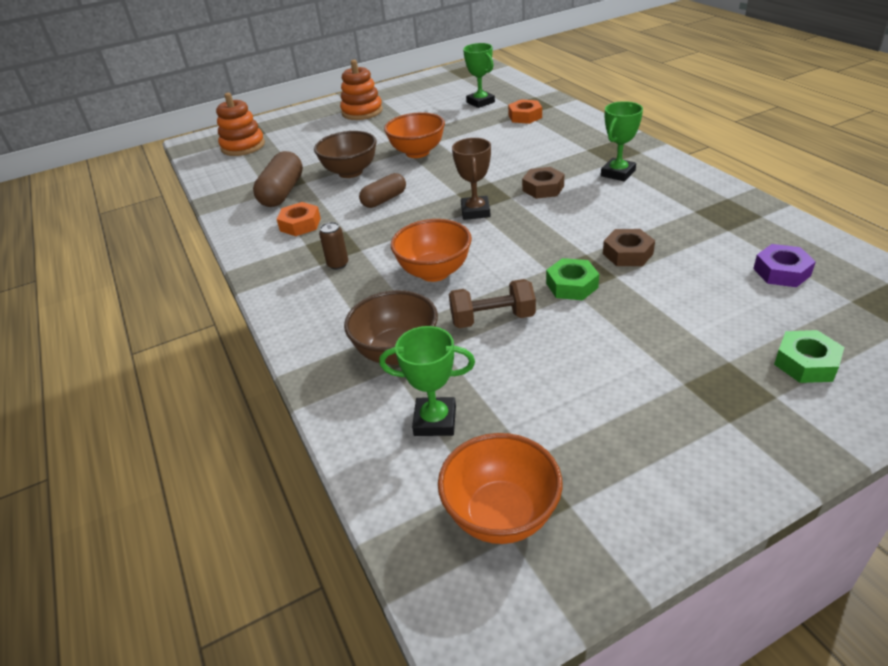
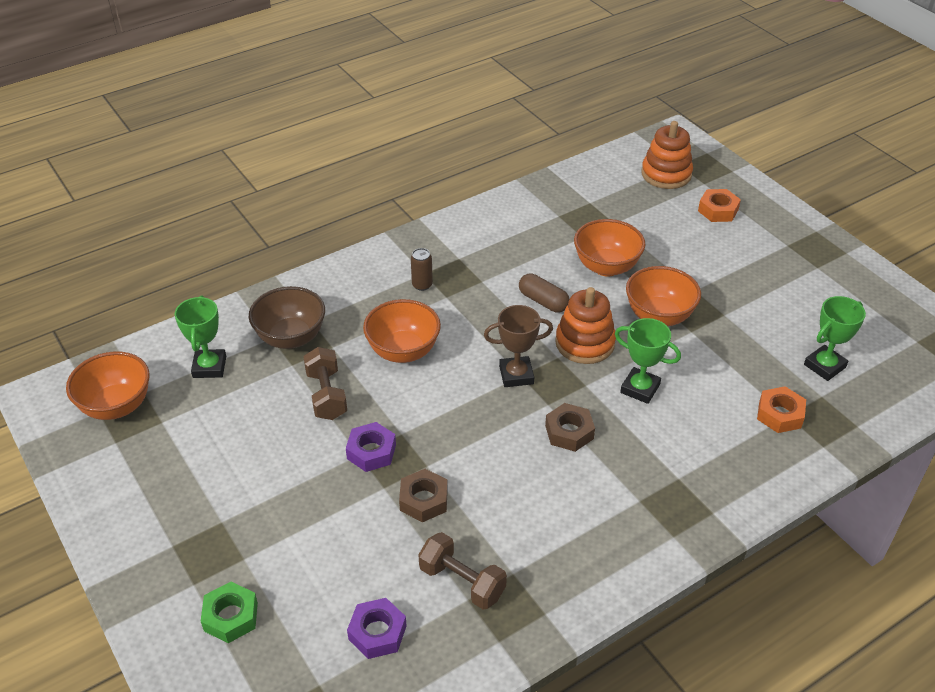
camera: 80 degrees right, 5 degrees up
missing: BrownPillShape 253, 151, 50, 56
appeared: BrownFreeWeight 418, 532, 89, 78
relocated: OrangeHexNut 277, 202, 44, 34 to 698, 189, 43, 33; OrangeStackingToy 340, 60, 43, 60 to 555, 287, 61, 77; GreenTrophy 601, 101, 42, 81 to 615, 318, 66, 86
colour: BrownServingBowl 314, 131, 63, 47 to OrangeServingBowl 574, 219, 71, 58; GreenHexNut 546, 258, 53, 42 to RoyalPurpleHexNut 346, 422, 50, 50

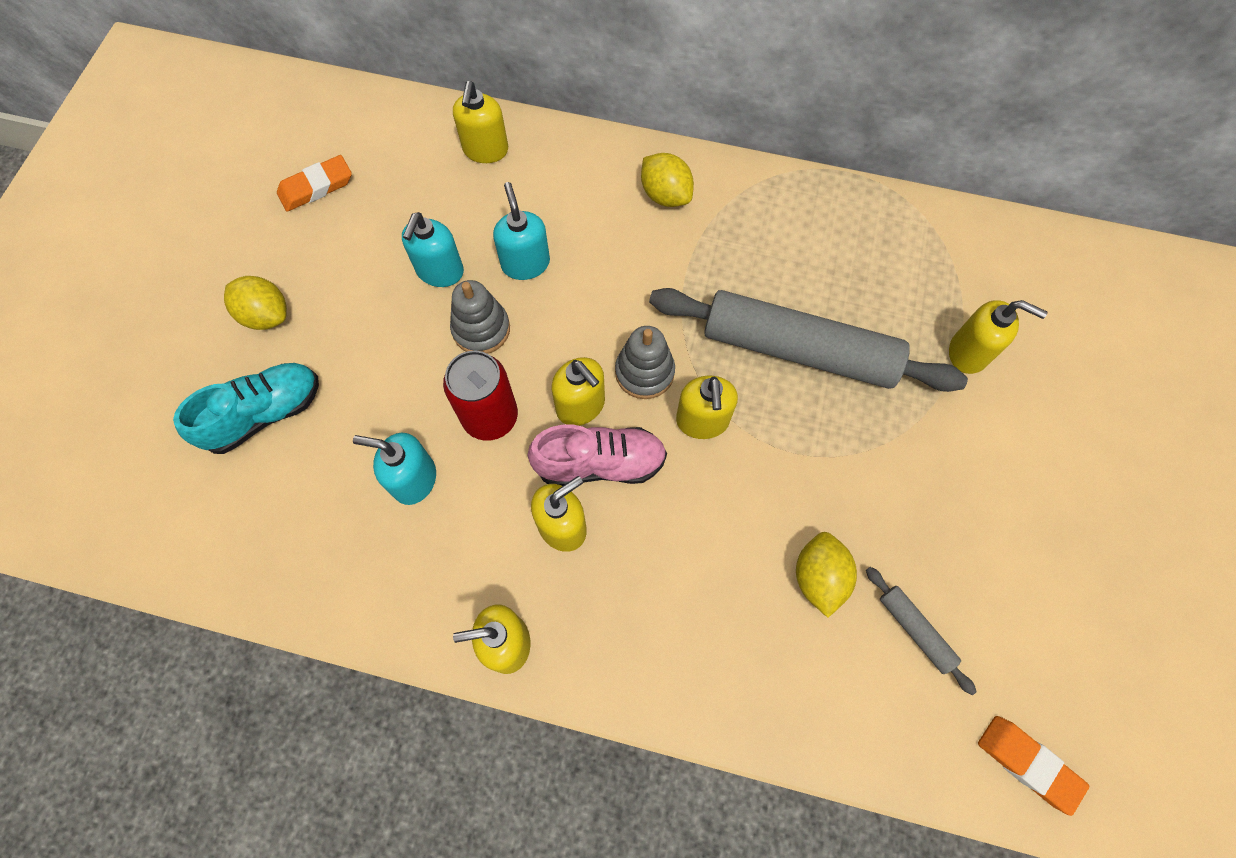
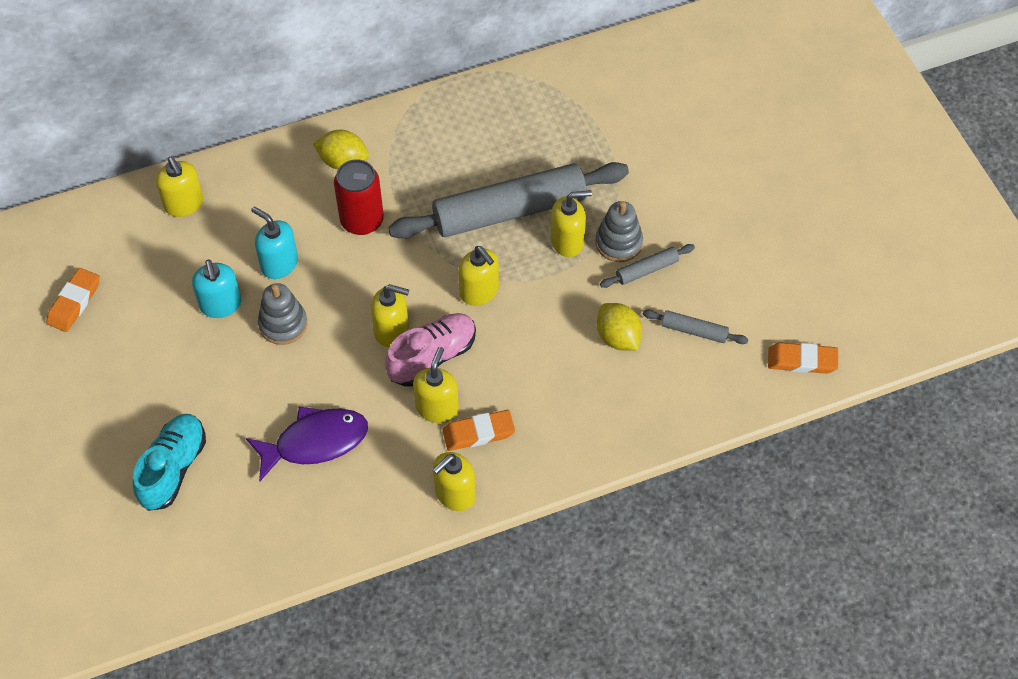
camera: 35 degrees left, 10 degrees down
missing: BrightYellowCitrusFruit 224, 276, 63, 54
appeared: OrangePencilEraser 442, 410, 73, 41; GrayRollingPin 600, 244, 95, 44
relocated: ScarletSodaCan 443, 351, 75, 90 to 334, 159, 50, 76; GrayStackingToy 615, 326, 60, 73 to 596, 201, 47, 61; BrightYellowSoapDispenser 949, 300, 99, 74 to 551, 190, 41, 67
exchanged: TealSoapDispenser 353, 433, 83, 72 to RoyalPurpleFishFigure 246, 407, 122, 74

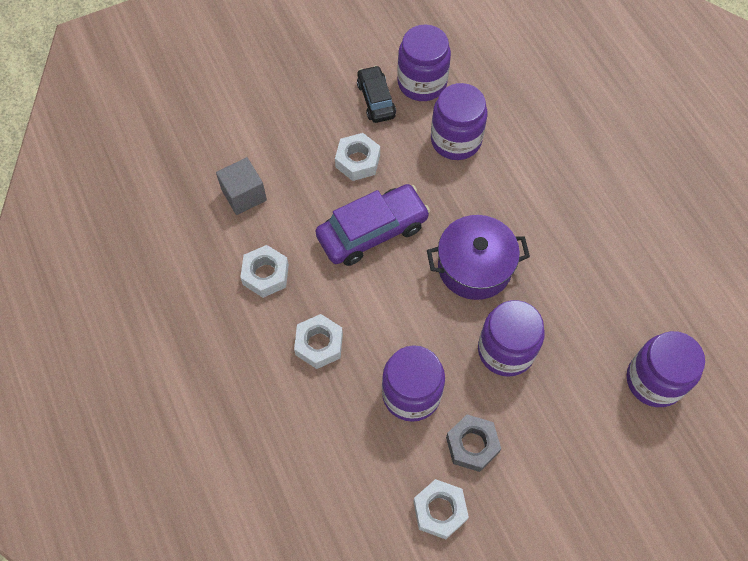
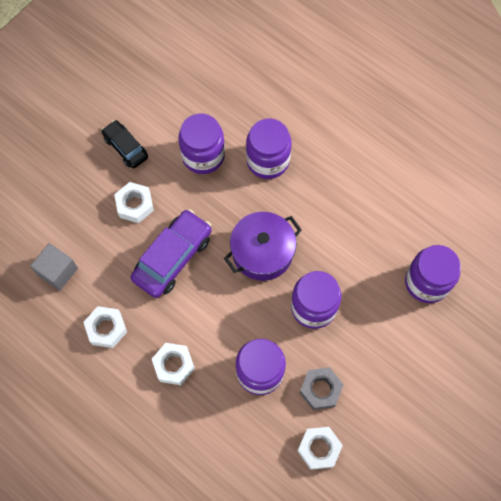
camera: 25 degrees left, 5 degrees up
relocated: RoyalPurplePreserveJar 397, 24, 54, 77 to 246, 118, 46, 61

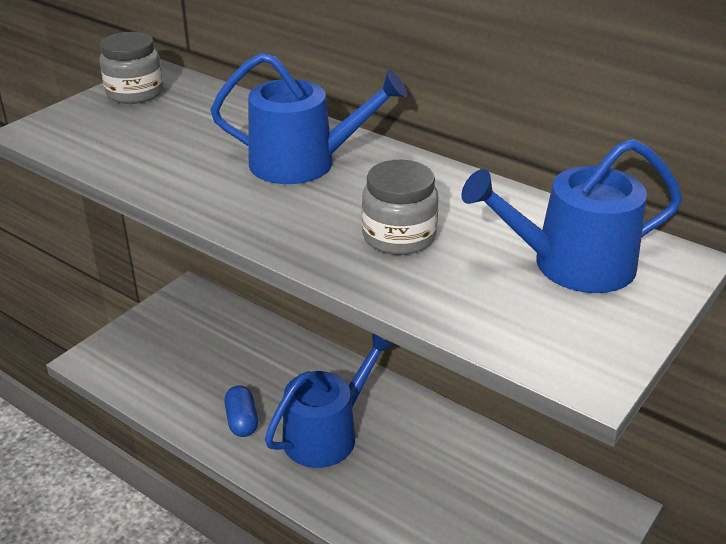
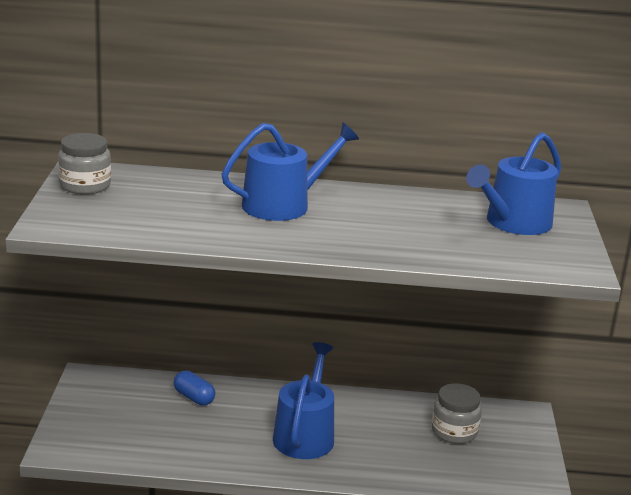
camera: 35 degrees left, 10 degrees down
relocated: RoyalBluePillShape 224, 385, 34, 52 to 174, 371, 41, 35; GrayPreserveJar 362, 160, 77, 95 to 432, 383, 50, 61

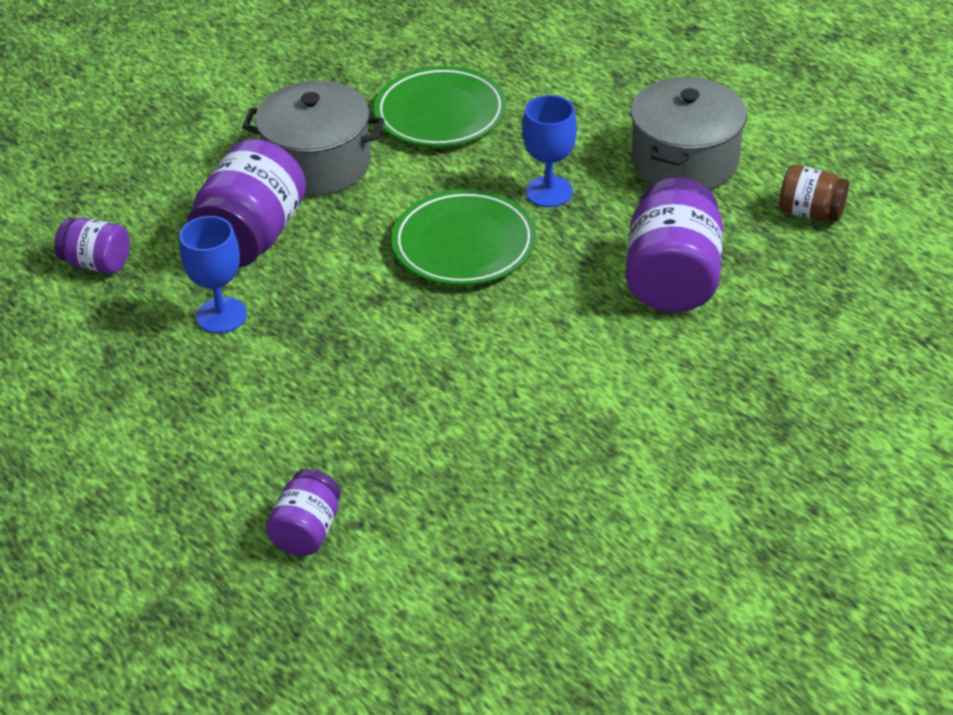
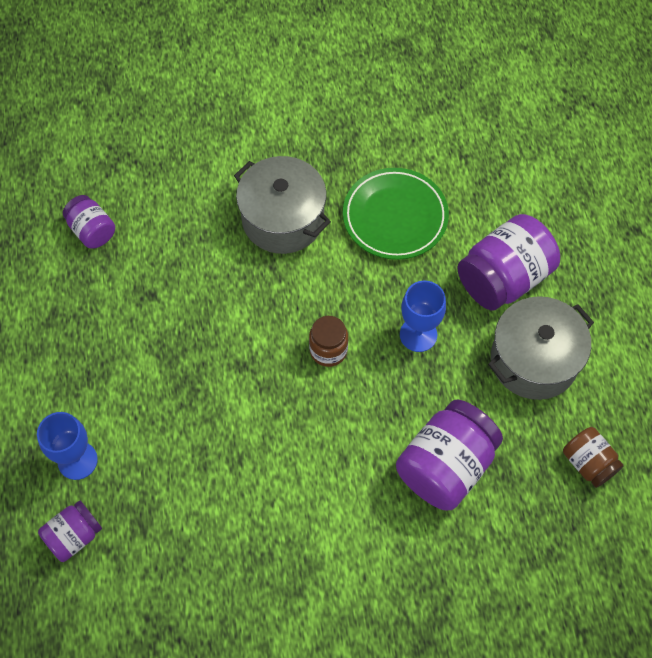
camera: 30 degrees right, 20 degrees up
relocated: RoyalBlueChalice 180, 216, 67, 117 to 37, 412, 61, 68; RoyalPurplePreserveJar 187, 139, 119, 129 to 457, 214, 103, 96
exchanged: GreenFlatDish 392, 189, 144, 97 to BrownPreserveJar 309, 316, 39, 51

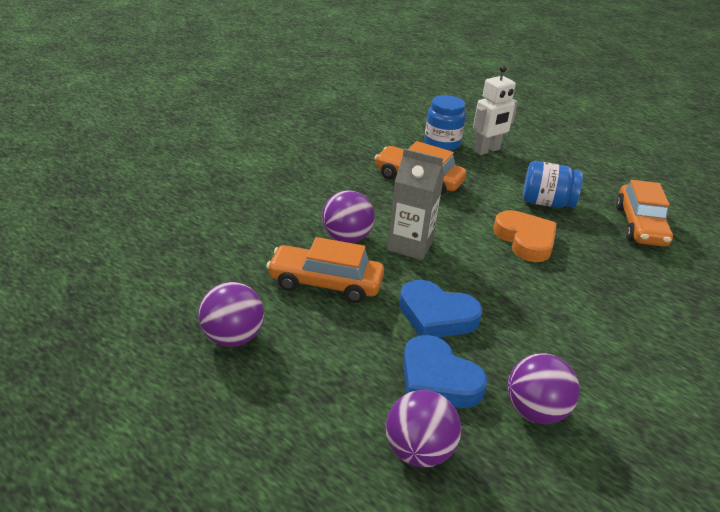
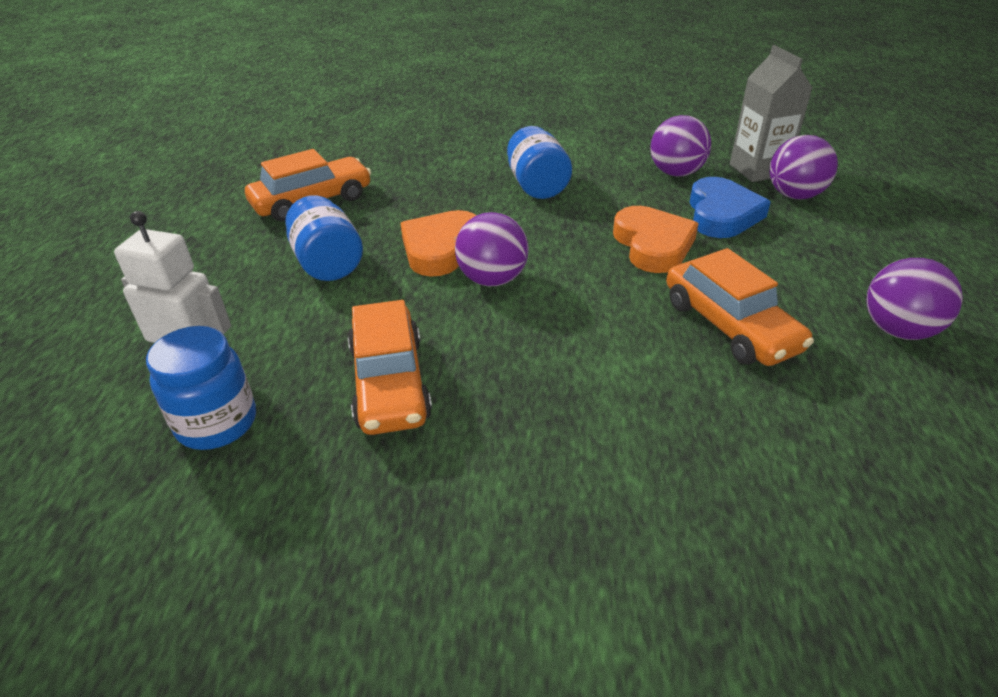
camera: 125 degrees left, 5 degrees up
appeared: RoyalBluePreserveJar 507, 126, 65, 73
relocated: RoyalPurpleBall 322, 190, 53, 53 to 455, 212, 73, 74; GrayMilkCarton 387, 148, 58, 112 to 730, 45, 83, 137
colour: RoyalBlueHeart 399, 280, 84, 57 to OrangeHeart 613, 206, 86, 67

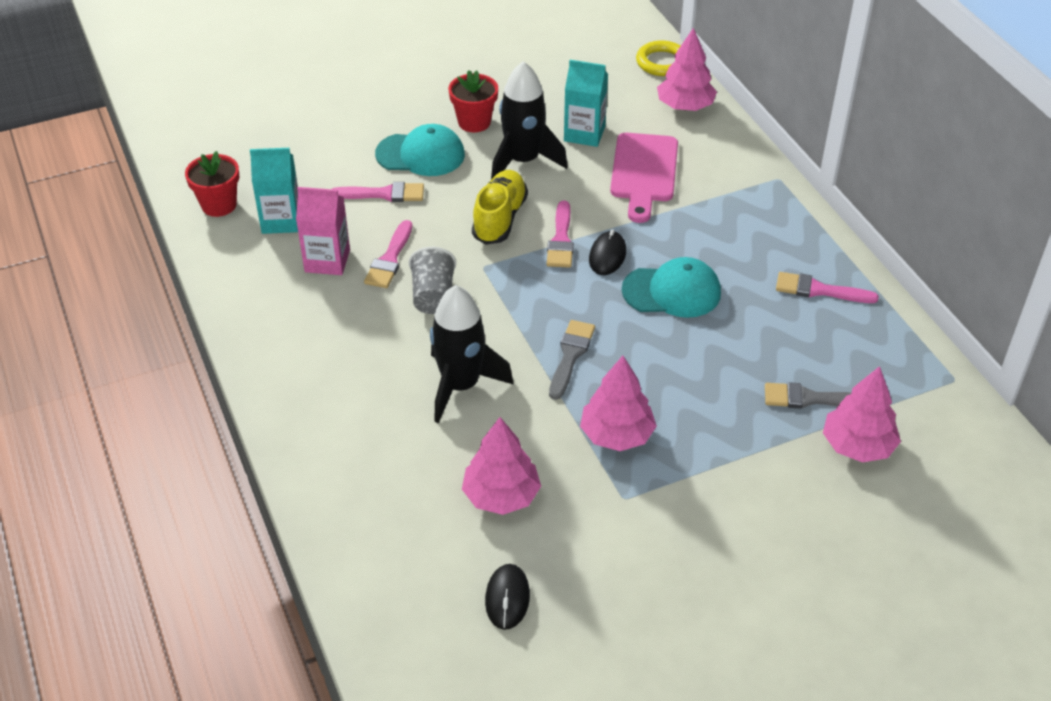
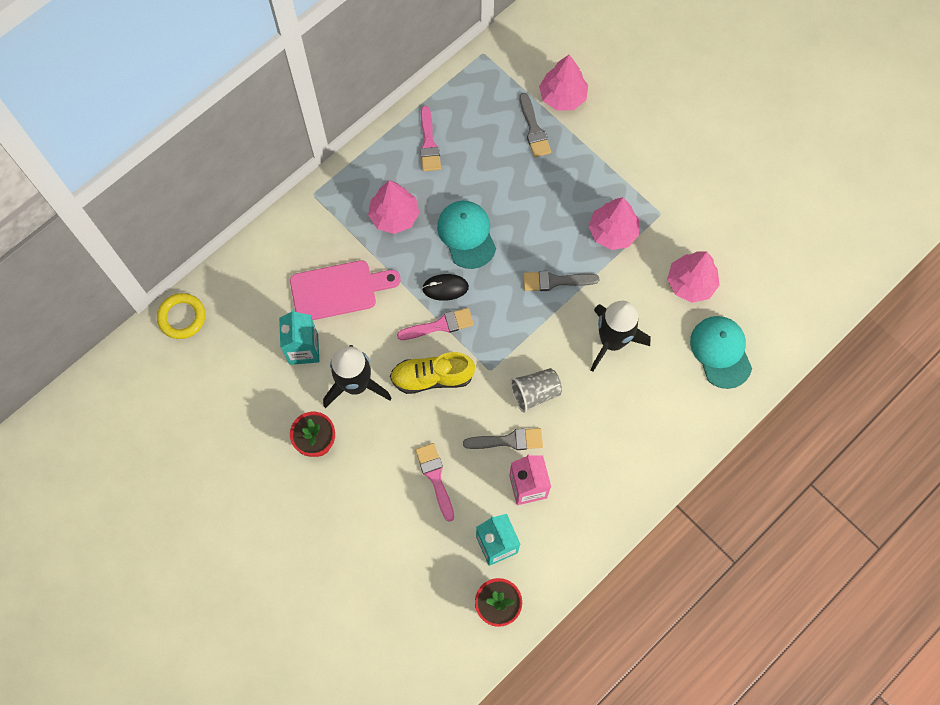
camera: 110 degrees left, 25 degrees up
missing: BlackComputerMouse 485, 564, 45, 66
relocated: TealBaseballCap 375, 124, 90, 52 to 690, 316, 62, 73; RosePinkToyTree 657, 28, 60, 83 to 368, 180, 51, 54
colour: RosePinkPaintBrush 364, 220, 48, 68 to GrayPaintBrush 463, 428, 80, 22

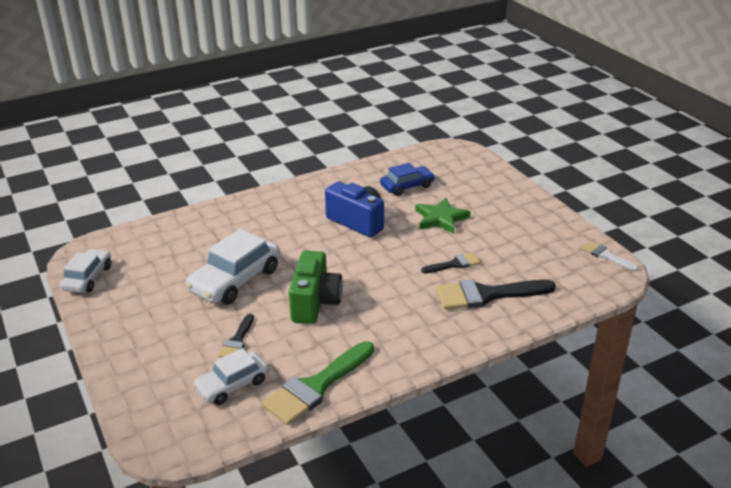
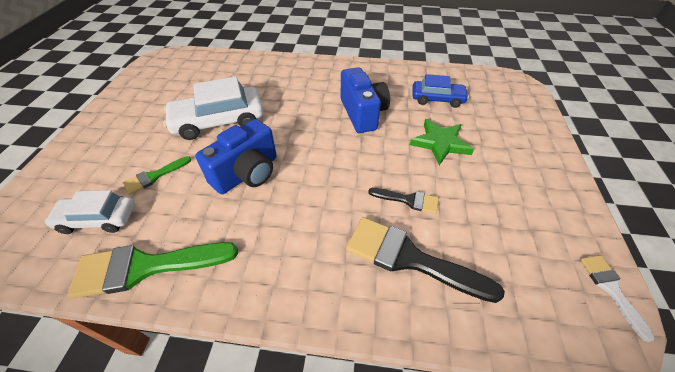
camera: 35 degrees right, 15 degrees up
missing: WhiteToyCar 60, 249, 51, 44
colour: BlackPaintBrush 218, 314, 36, 44 to GreenPaintBrush 123, 156, 68, 39; GreenCompactCamera 289, 251, 54, 73 to RoyalBlueCompactCamera 195, 119, 82, 75

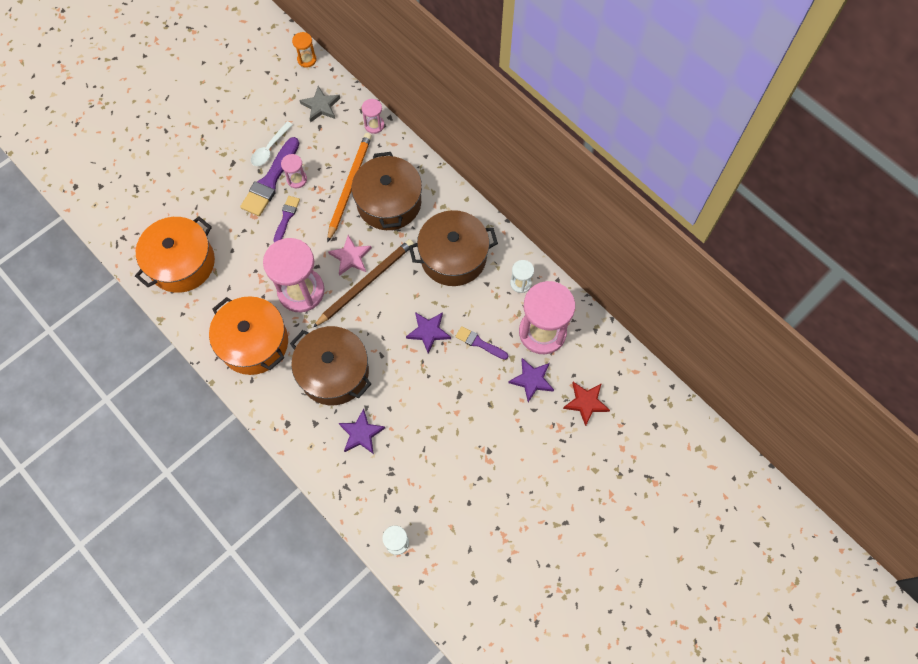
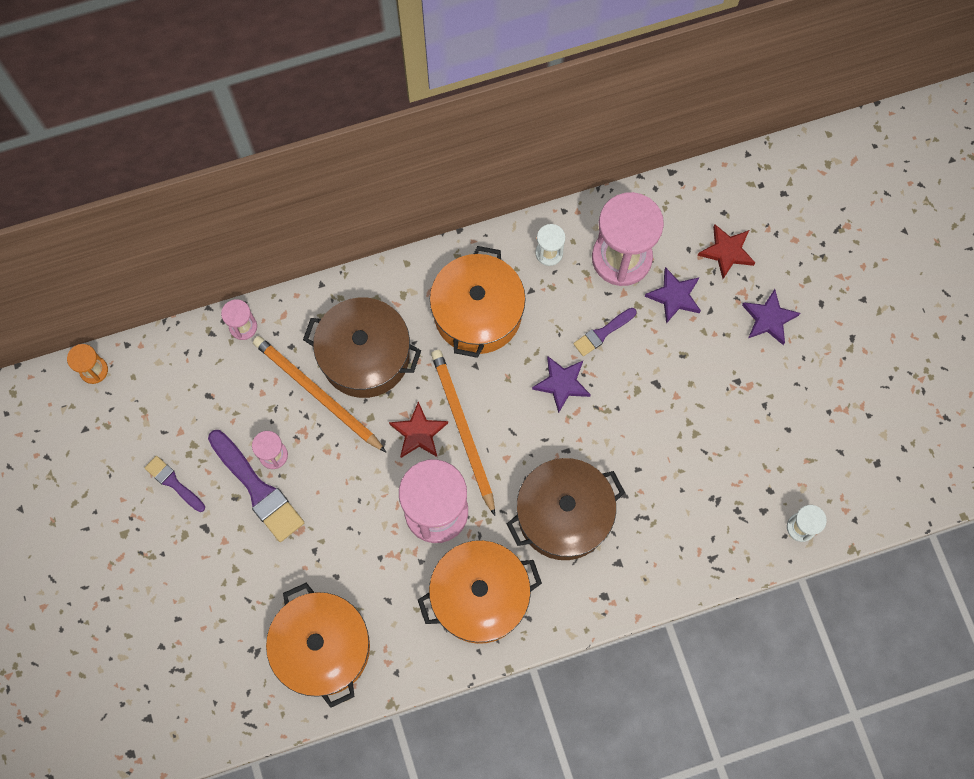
camera: 65 degrees left, 5 degrees up
missing: WhiteTeaspoon 251, 121, 42, 45; GrayFivePointedStar 300, 86, 40, 36
relocated: RoyalPurplePaintBrush 274, 196, 26, 47 to 145, 456, 60, 56; RoyalPurpleFivePointedStar 339, 409, 46, 45 to 742, 289, 58, 56
colour: BrownWoodenPencil 313, 239, 101, 88 to OrangeWoodenPencil 431, 350, 64, 166; RosePinkFivePointedStar 328, 235, 44, 41 to ScarletFivePointedStar 389, 401, 59, 57; BrownStockpot 409, 210, 89, 76 to OrangeStockpot 430, 246, 96, 112

